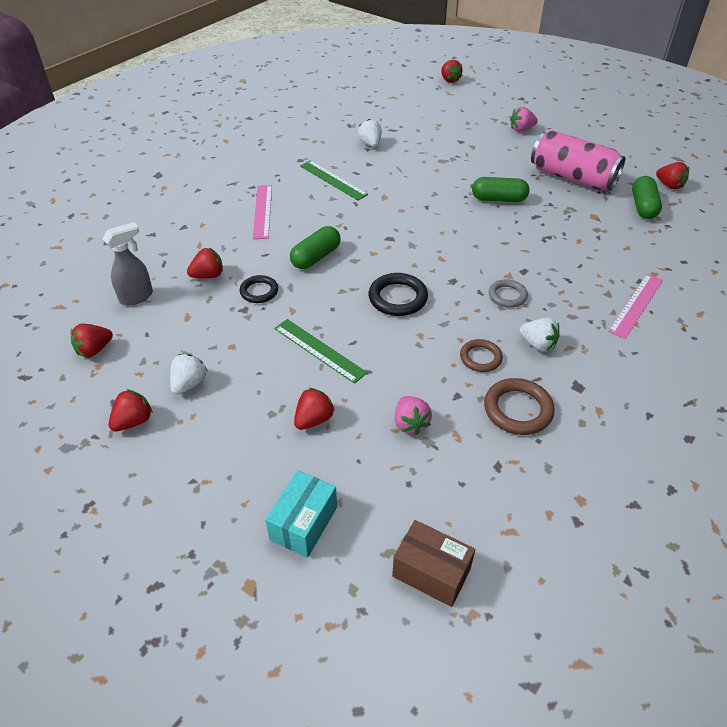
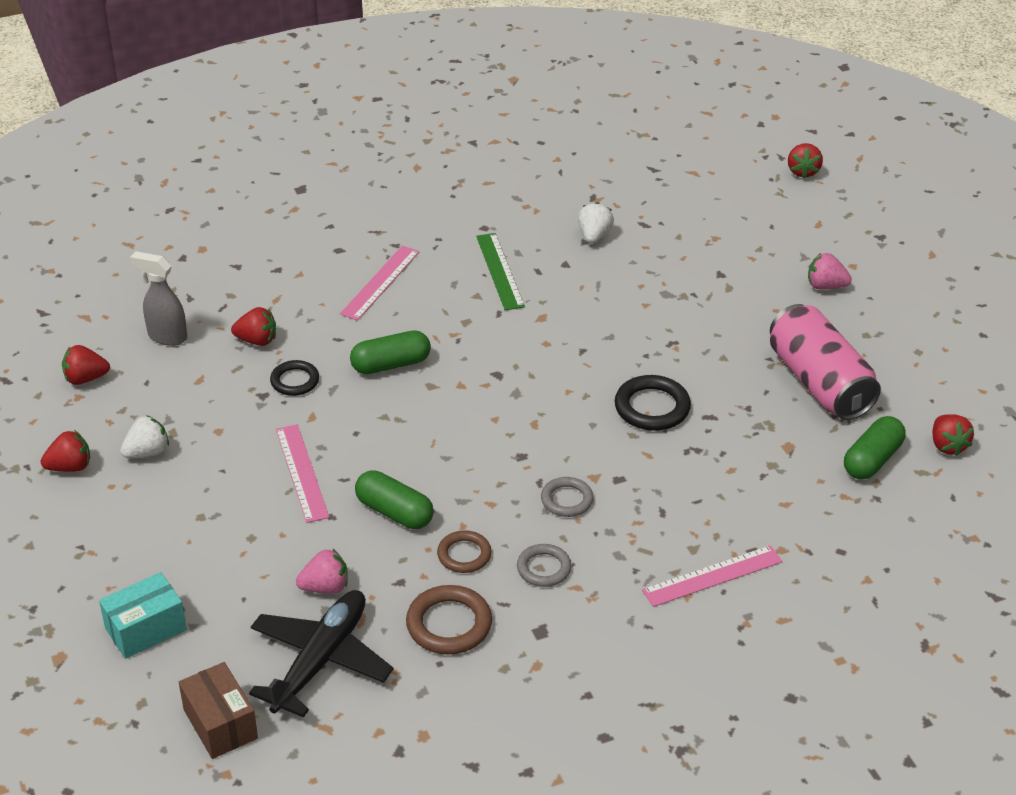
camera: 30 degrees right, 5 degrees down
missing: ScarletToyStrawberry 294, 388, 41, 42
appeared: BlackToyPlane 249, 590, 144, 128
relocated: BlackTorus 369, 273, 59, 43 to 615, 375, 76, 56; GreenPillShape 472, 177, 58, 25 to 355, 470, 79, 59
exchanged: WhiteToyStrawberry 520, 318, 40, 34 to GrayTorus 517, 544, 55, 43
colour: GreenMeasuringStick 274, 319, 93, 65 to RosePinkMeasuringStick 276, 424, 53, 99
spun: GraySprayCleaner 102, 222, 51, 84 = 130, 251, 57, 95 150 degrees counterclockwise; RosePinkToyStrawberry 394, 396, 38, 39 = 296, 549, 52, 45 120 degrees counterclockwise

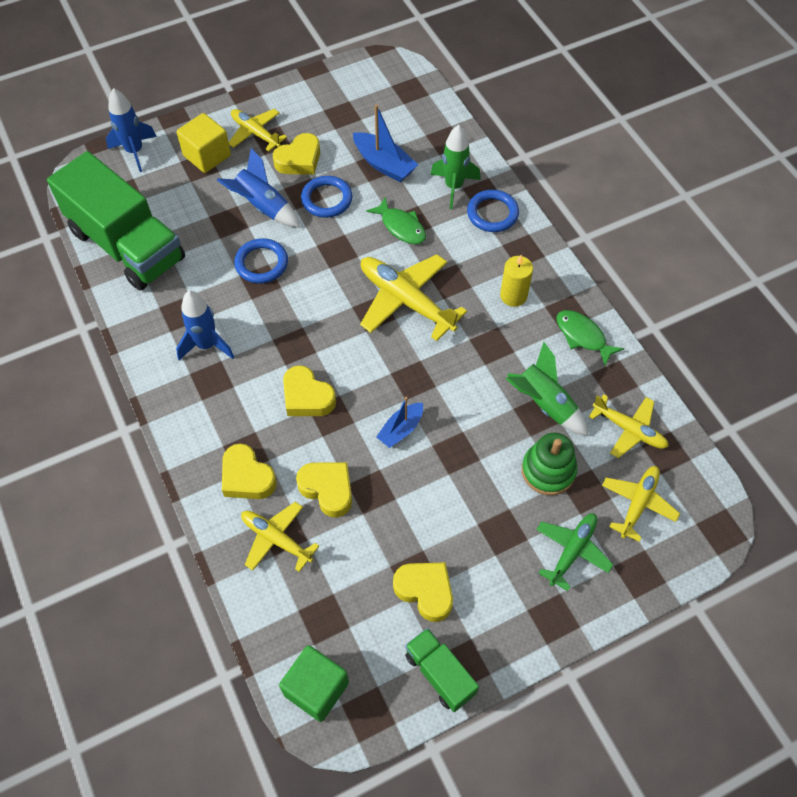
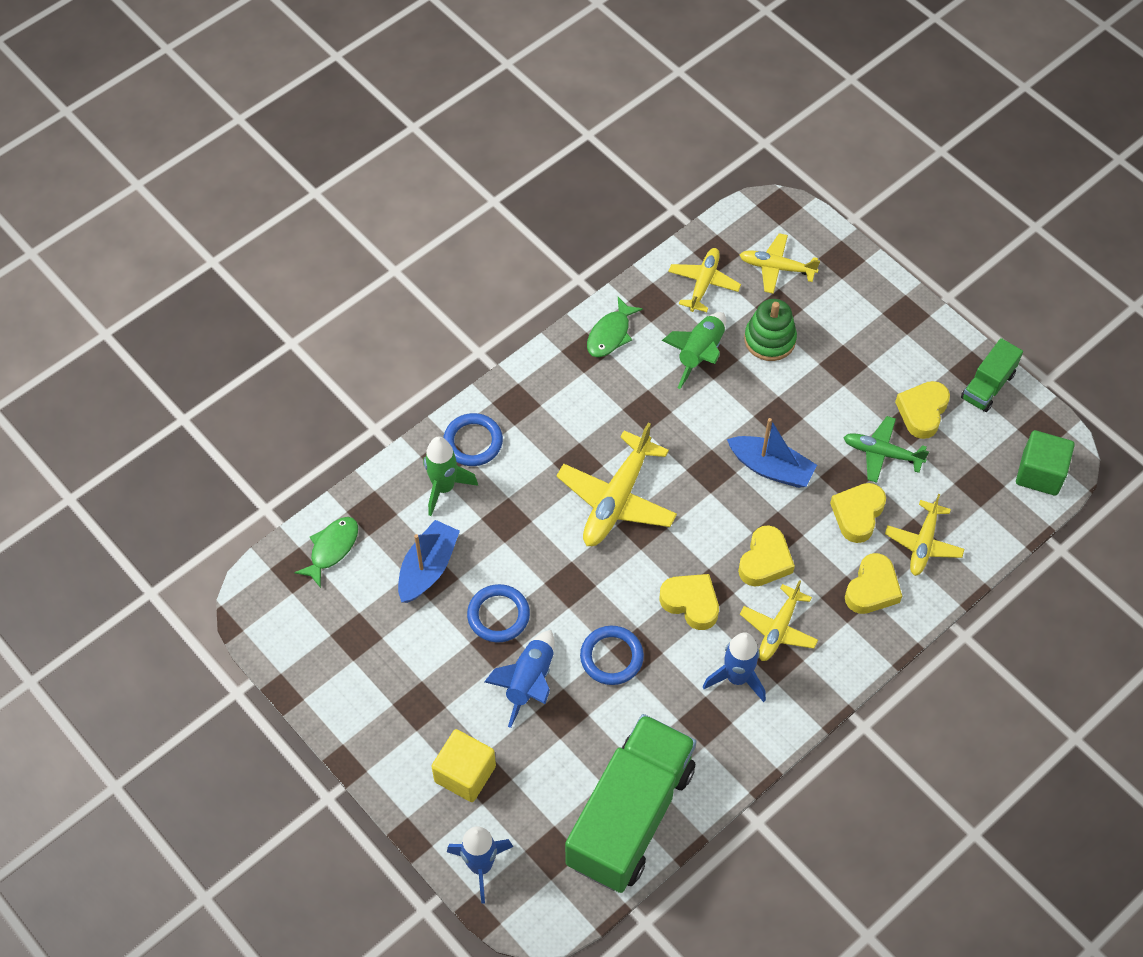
camera: 105 degrees left, 0 degrees up
missing: BrightYellowCandle 500, 255, 33, 52
relocated: BrightYellowToyPlane 229, 109, 58, 43 to 740, 580, 78, 81; BrightYellowHeart 273, 133, 47, 42 to 659, 574, 60, 56; GreenFishFigure 366, 196, 60, 48 to 294, 517, 64, 71; GreenToyPlane 536, 513, 77, 78 to 843, 416, 86, 67
size: RoyalBlueToyBoat 376, 397, 47, 51 = 727, 418, 90, 70 x1.51

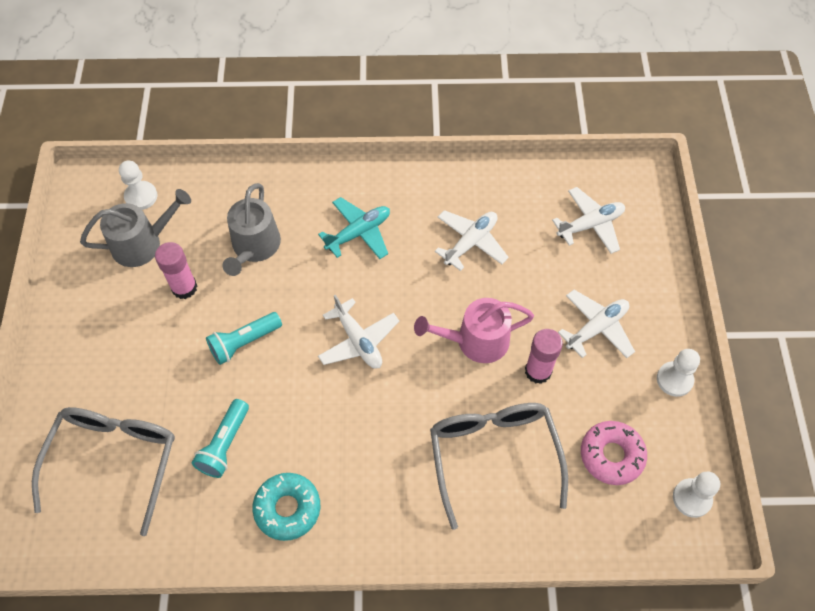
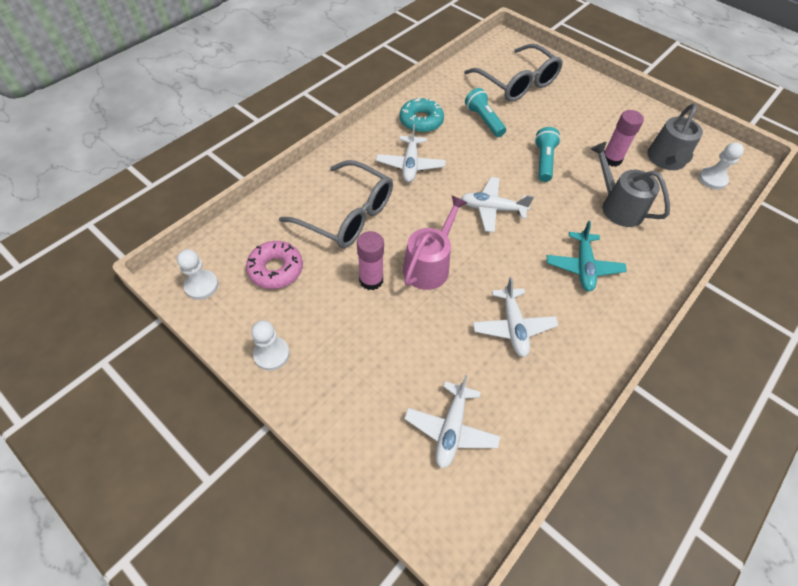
camera: 130 degrees right, 5 degrees down
relocated: WhiteToyPlane 558, 290, 77, 68 to 376, 124, 70, 58

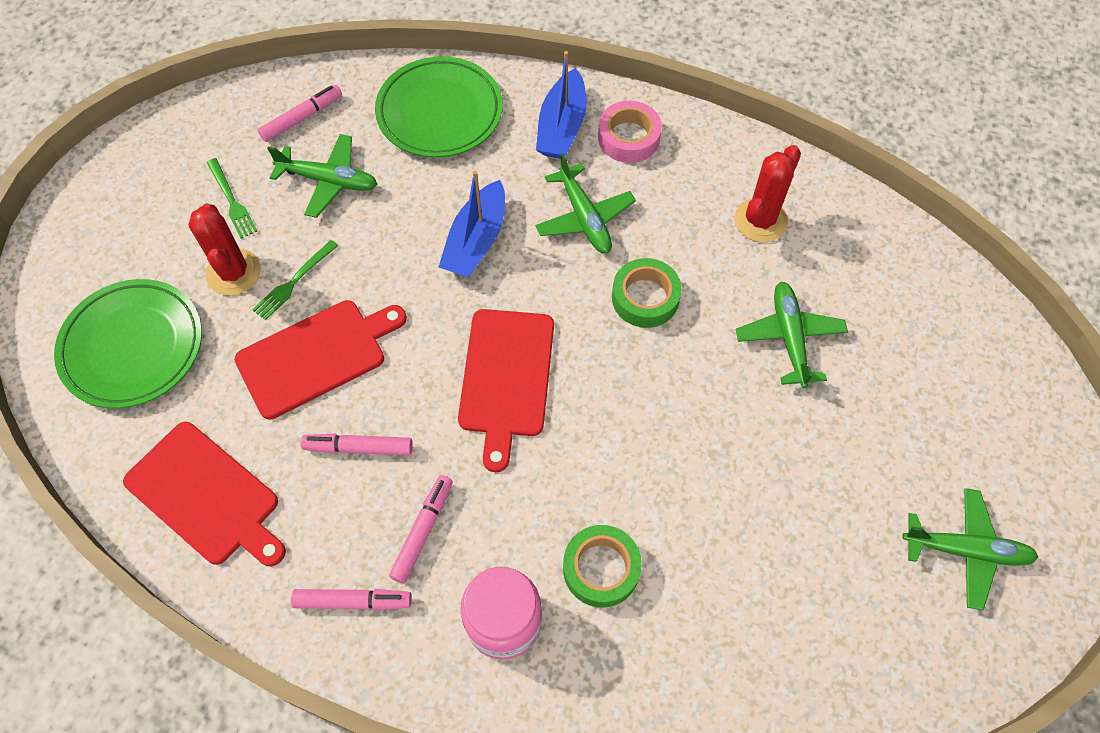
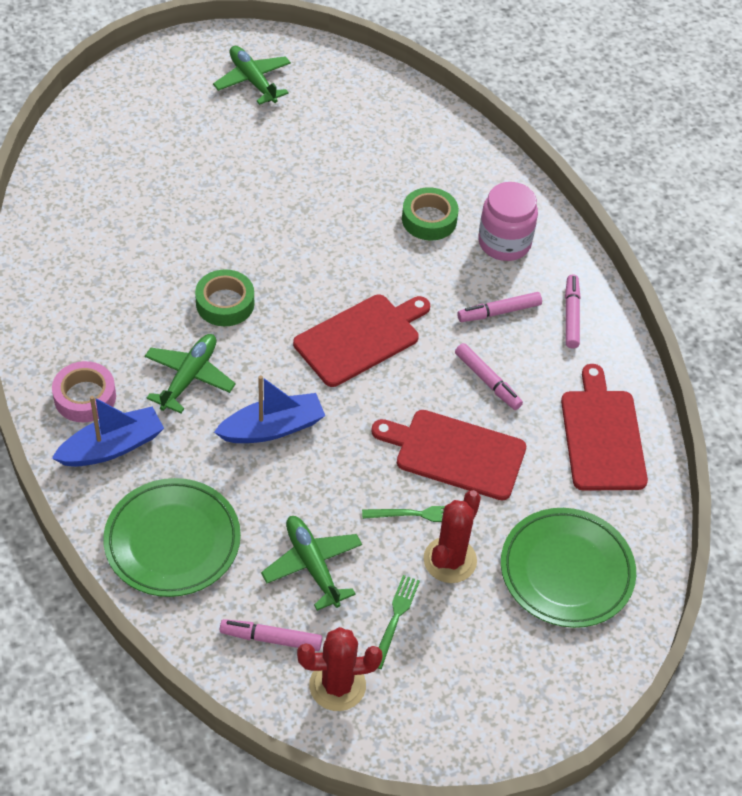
camera: 135 degrees left, 10 degrees down
missing: GreenToyPlane 736, 282, 112, 106
relocated: ScarletCactus 734, 145, 67, 97 to 297, 627, 85, 84
spun: RosePinkMarkerPen 291, 589, 121, 21 = 565, 274, 16, 74 45 degrees clockwise

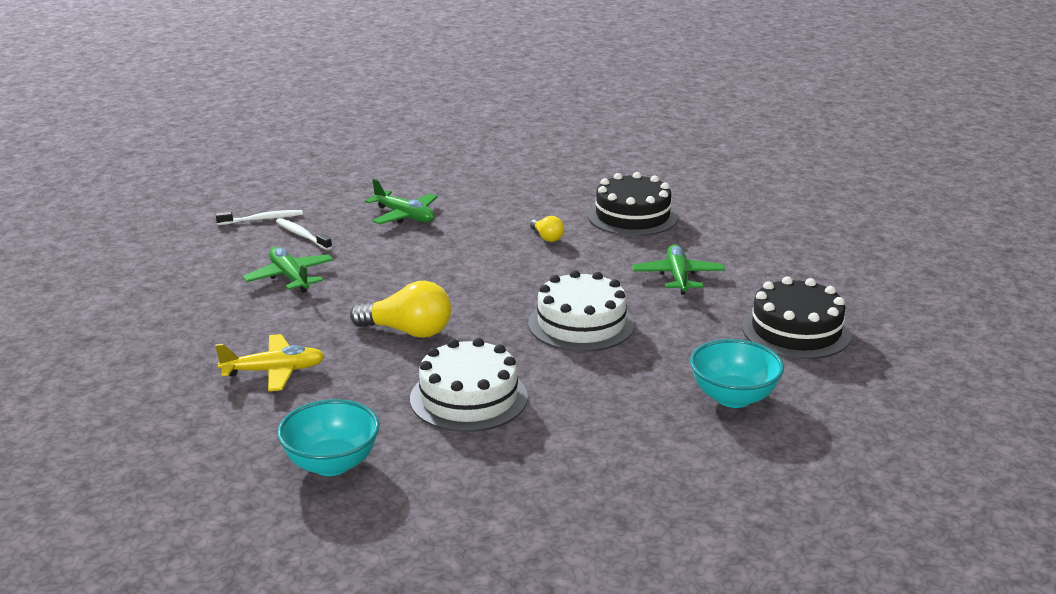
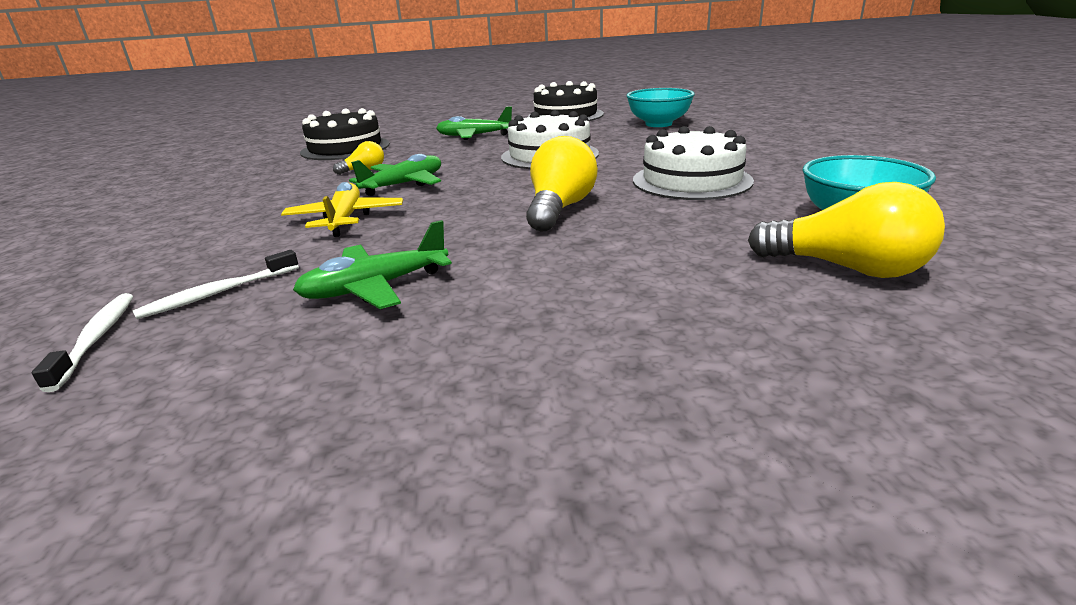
camera: 85 degrees left, 0 degrees up
appeared: BrightYellowLightbulb 748, 182, 197, 96
relocated: BrightYellowToyPlane 215, 334, 110, 57 to 281, 182, 122, 55; GreenToyPlane 365, 179, 73, 45 to 349, 154, 92, 42

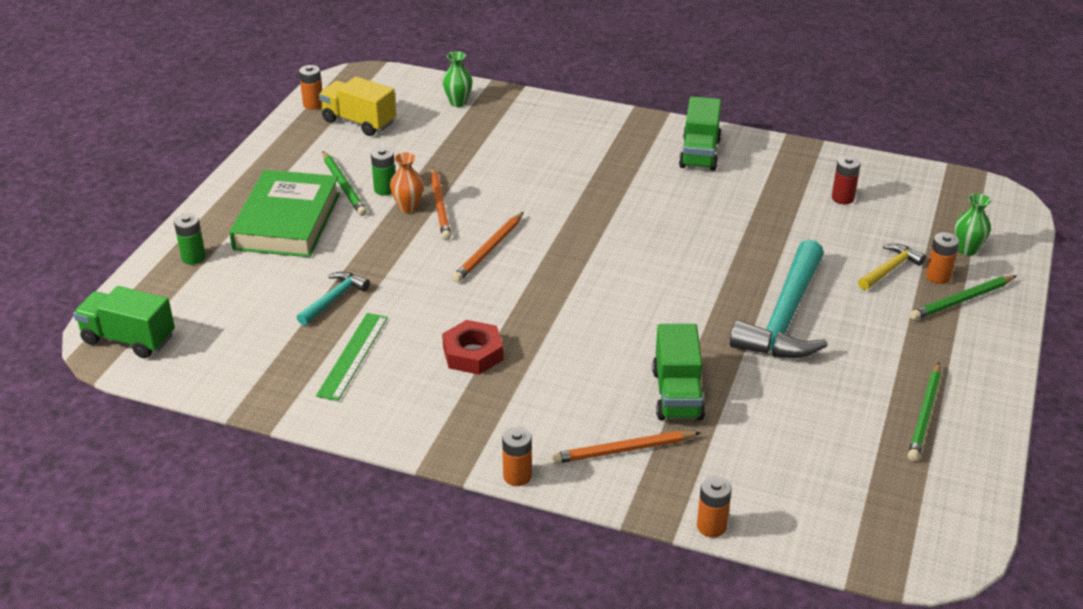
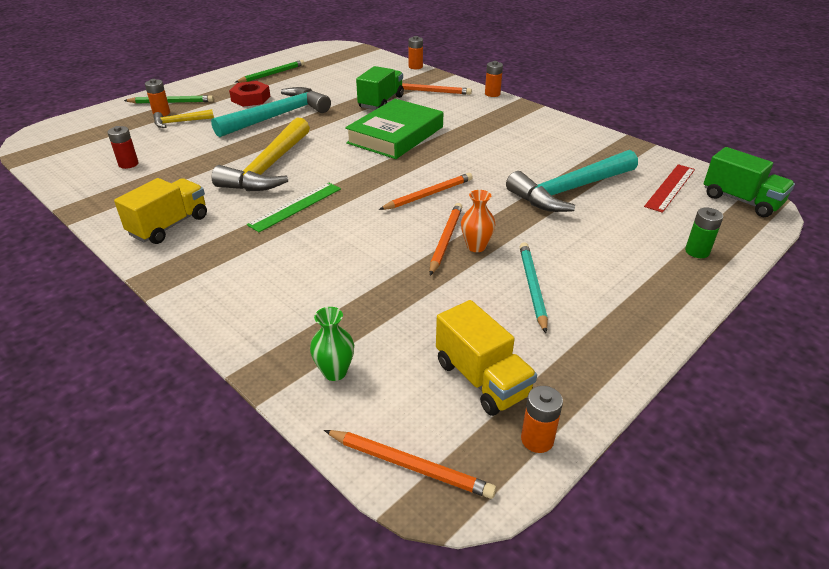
camera: 155 degrees left, 0 degrees up
missing: GreenBattery 371, 147, 24, 48; GreenTallVase 955, 193, 36, 63
appeared: BrightYellowCarpenter'sHammer 212, 117, 98, 74; OrangeWoodenPencil 324, 430, 172, 69; ScarletMeasuringStick 644, 164, 51, 49
relocated: GreenHardback 229, 170, 111, 87 to 345, 99, 98, 60; GreenMeasuringStick 316, 313, 72, 88 to 247, 183, 94, 49; ScarletHexNut 442, 320, 62, 55 to 229, 81, 42, 26
colour: GreenWoodenPencil 323, 151, 44, 65 to TealWoodenPencil 519, 242, 29, 91; GreenTruck 679, 97, 42, 74 to BrightYellowTruck 114, 178, 93, 66
size: TealCarpenter'sHammer 297, 271, 73, 55 = 506, 150, 132, 62 x2.06

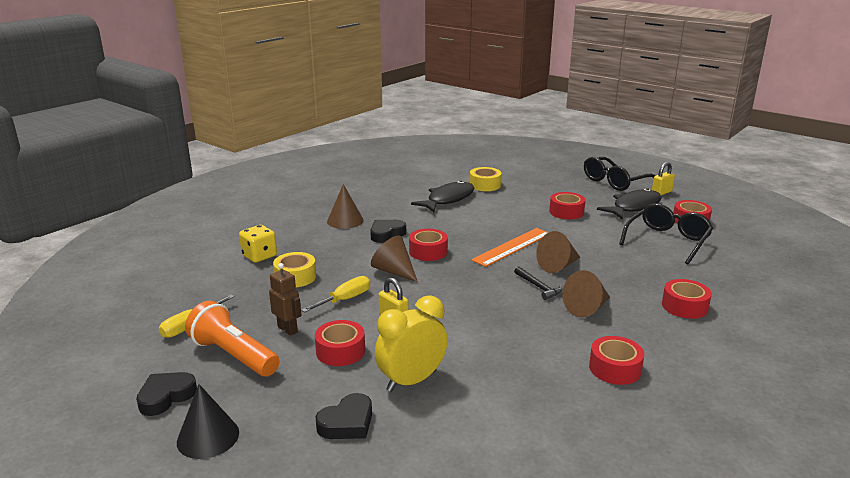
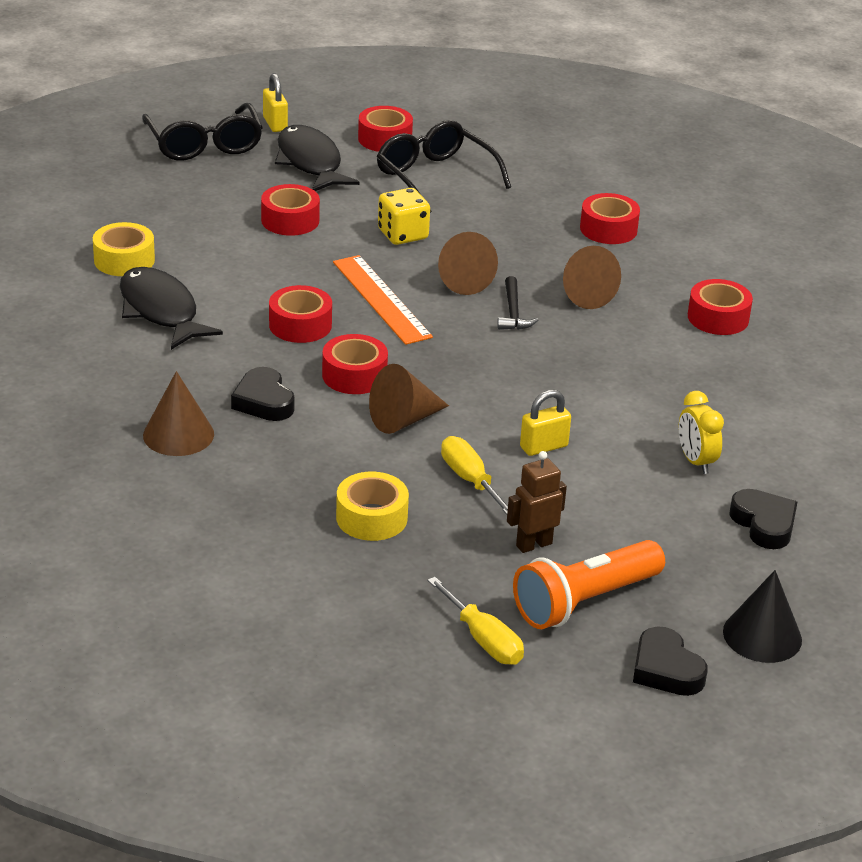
camera: 75 degrees left, 10 degrees up
relocated: BrightYellowDice 239, 225, 38, 38 to 378, 188, 52, 57; ScarletStickyTape 315, 320, 50, 46 to 269, 285, 63, 58
spun: BlackCarpenter'sHammer 514, 266, 49, 34 = 497, 276, 41, 54 105 degrees clockwise
size: BrightYellowClock 375, 295, 73, 97 = 679, 391, 45, 83 x0.62

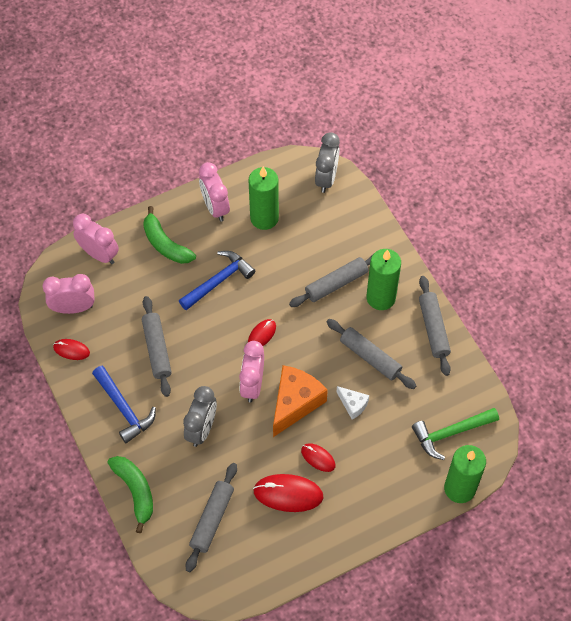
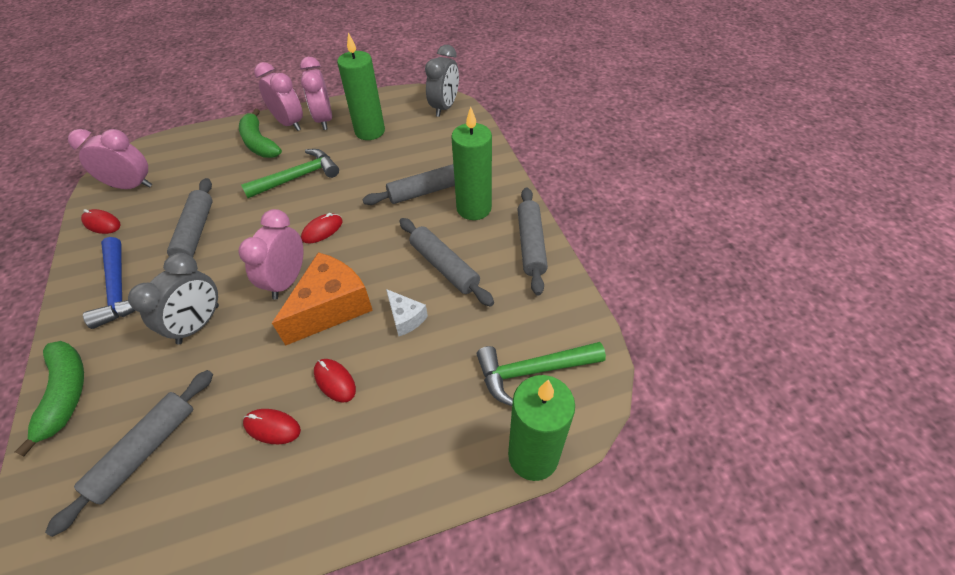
camera: 10 degrees right, 10 degrees down
relocated: RosePinkClock 73, 214, 46, 50 to 254, 62, 49, 69
colour: RoyalBlueCarpenter'sHammer 179, 251, 76, 59 to GreenCarpenter'sHammer 241, 149, 98, 49
size: ScarletComputerMouse 253, 474, 71, 38 = 243, 409, 58, 35 x0.57

